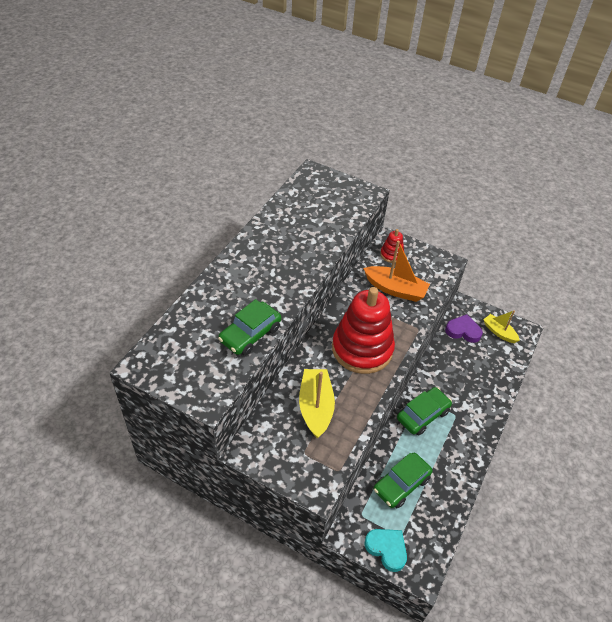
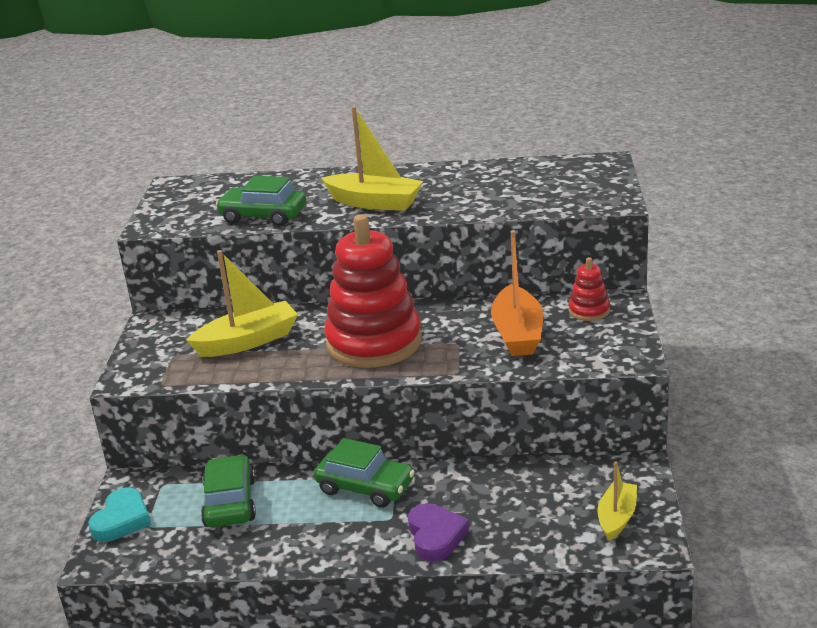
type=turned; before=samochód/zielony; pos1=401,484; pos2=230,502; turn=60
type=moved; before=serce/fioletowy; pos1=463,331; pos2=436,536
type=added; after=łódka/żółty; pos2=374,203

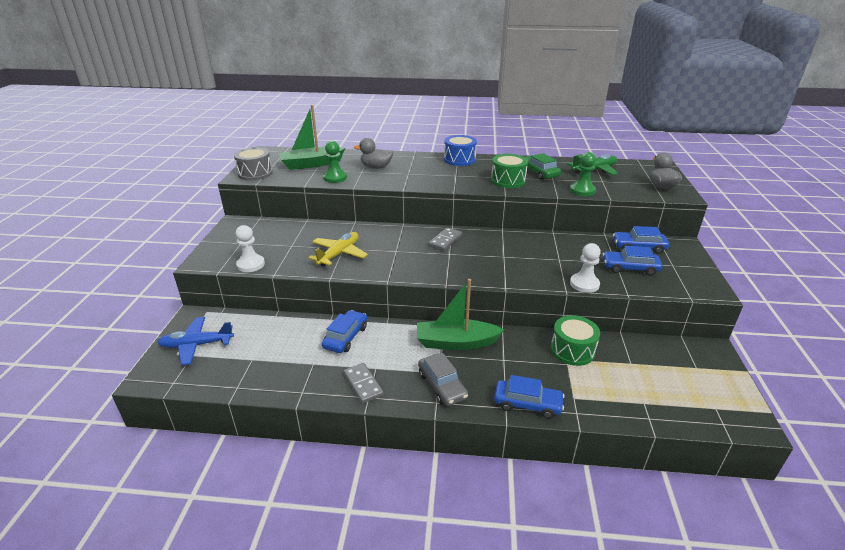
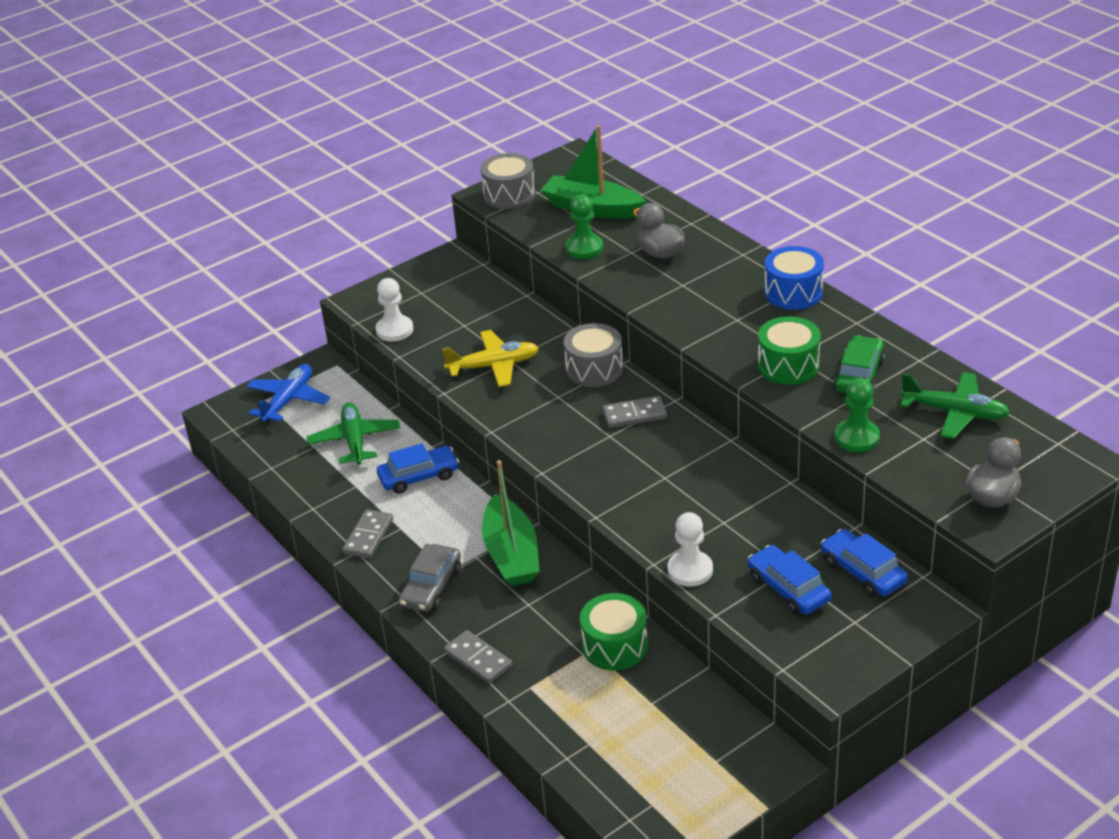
type=turned; before=samolot/niebieski; pos1=196,345; pos2=288,400; turn=75
type=turned; before=łódka/zielony; pos1=456,342; pos2=511,554; turn=-150
type=replaced; before=samochód/niebieski; after=kostka domina/szary; pos1=527,404; pos2=478,659
type=added; after=samolot/zielony; pos2=355,441
type=added; after=bęben/szary; pos2=594,369

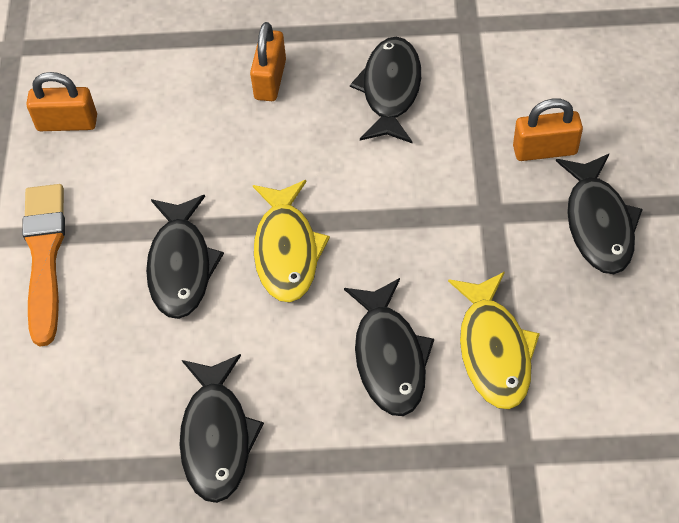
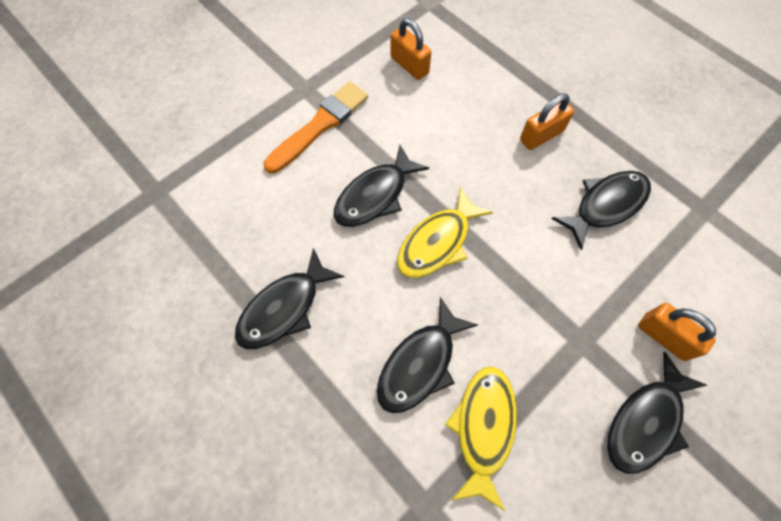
type=turned; before=ryba/żółty; pos1=493,350; pos2=483,428; turn=150

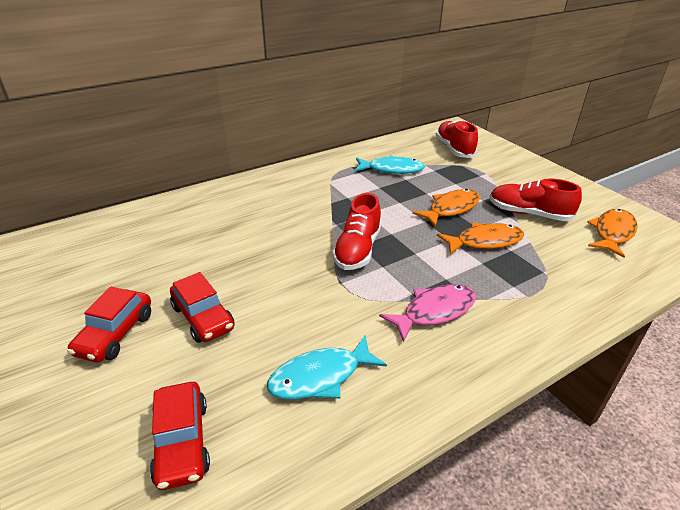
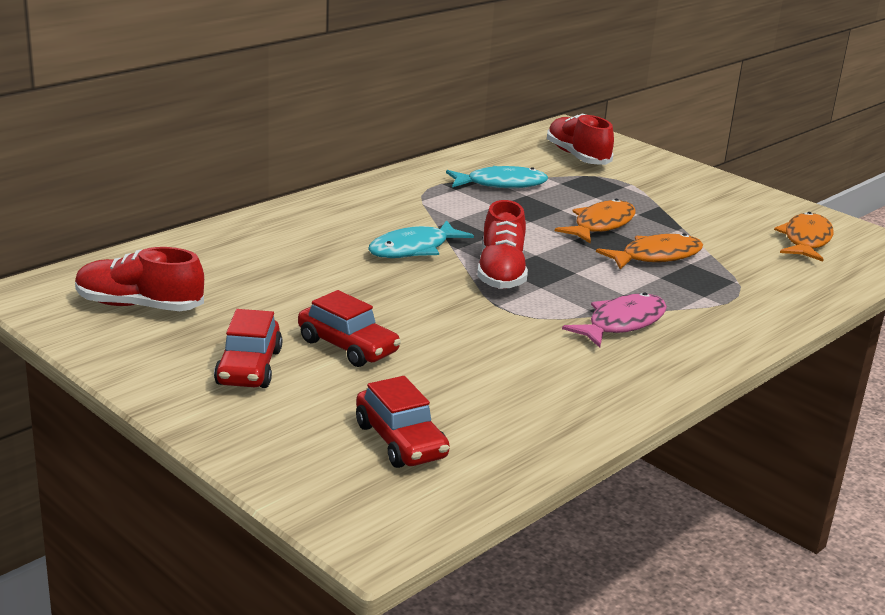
type=moved; before=ryba/turkusowy; pos1=320,377; pos2=413,249
type=moved; before=but/czerwony; pos1=528,213; pos2=139,306

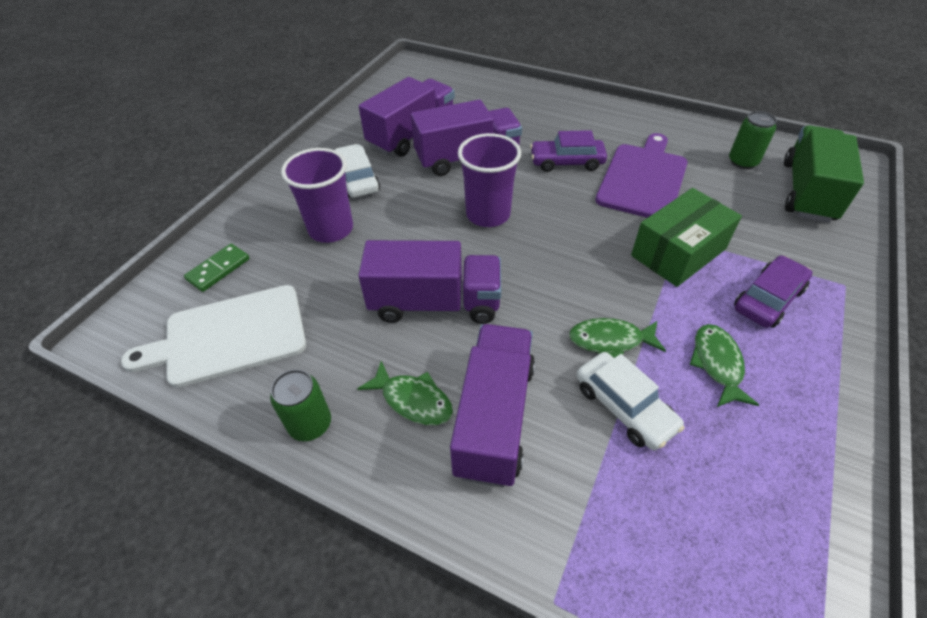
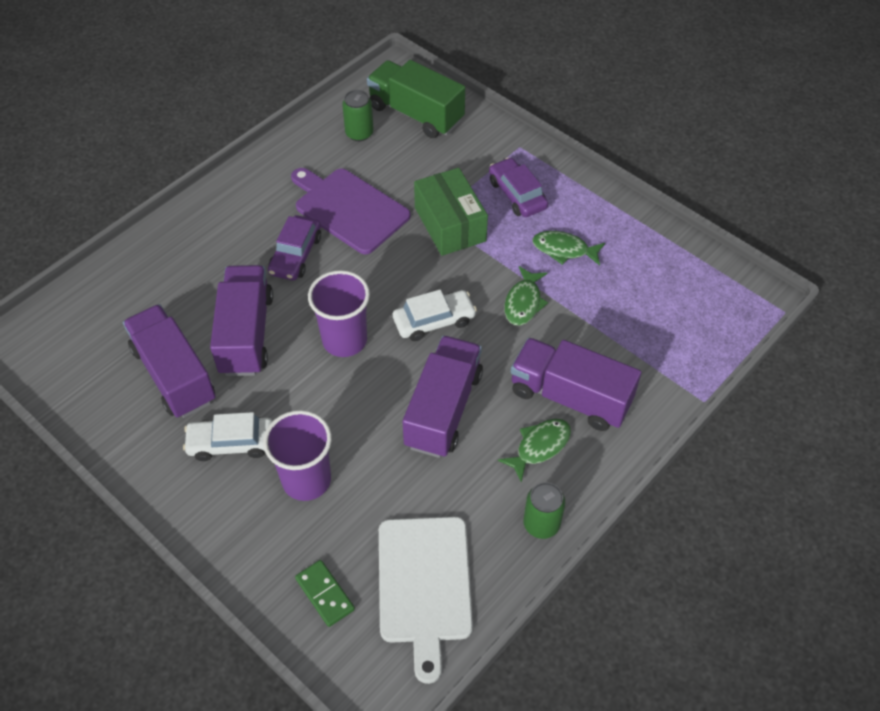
type=moved; before=samochód/biały; pos1=624,407; pos2=434,321

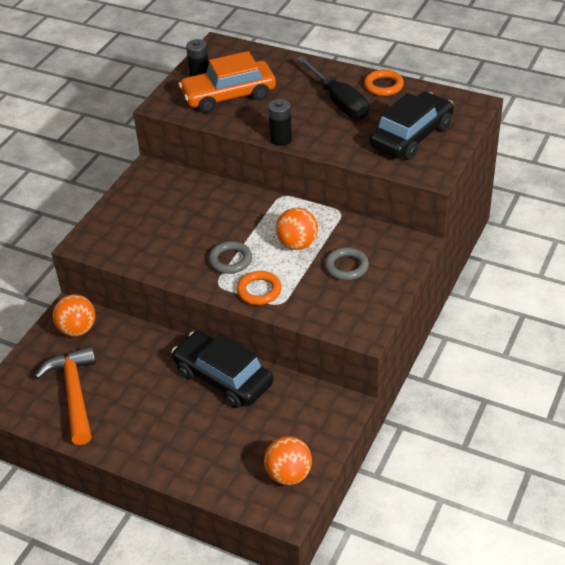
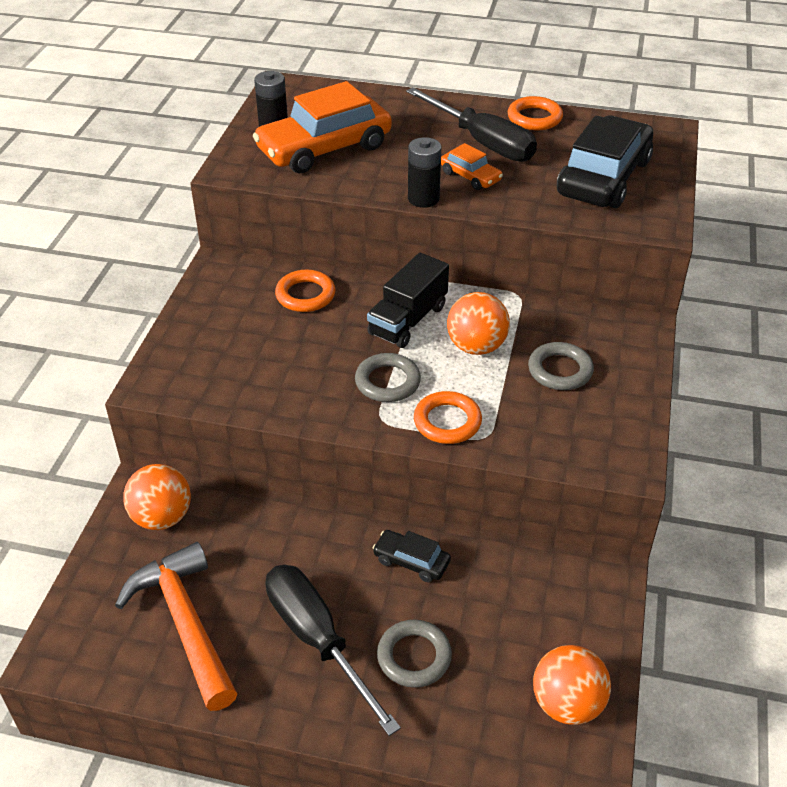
type=resized; before=samochód/czarny; pos1=223,378; pos2=411,561; scale=0.47
type=added; after=śrubokręt/czarny; pos2=317,640
type=added; after=pierścień/pomarańczowy; pos2=305,295
type=added; after=ciężarówka/czarny; pos2=408,320
type=added; after=pierścień/szary; pos2=414,657
type=added; after=samochód/pomarańczowy; pos2=470,176

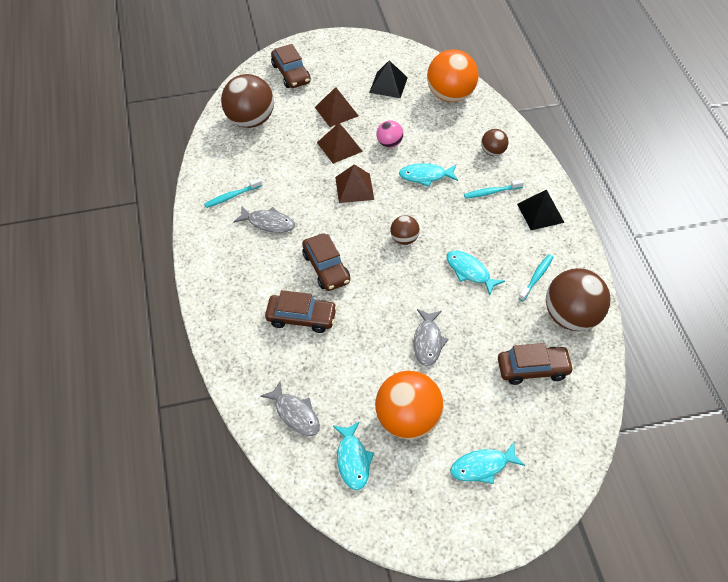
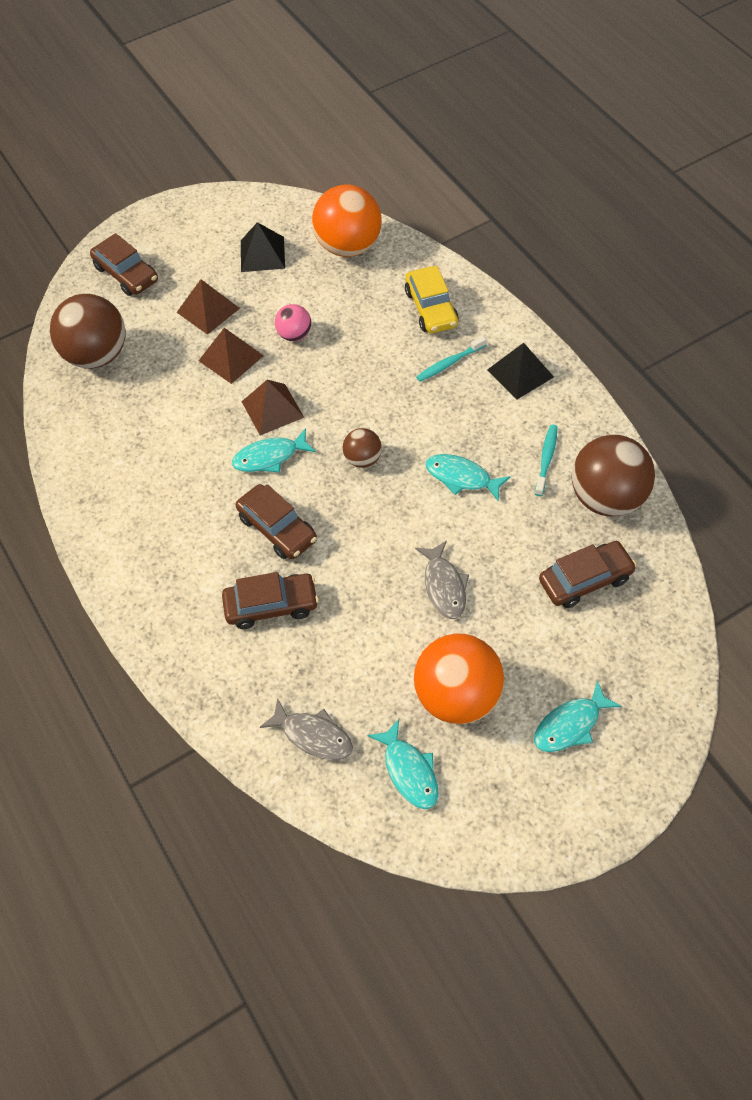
type=removed; before=szczoteczka do zębów/turkusowy; pos1=232,196
type=removed; before=ryba/szary; pos1=268,223
type=moved; before=ryba/turkusowy; pos1=425,176; pos2=270,457
type=replaced; before=piłka/brązowy; after=samochód/żółty; pos1=493,152; pos2=431,308

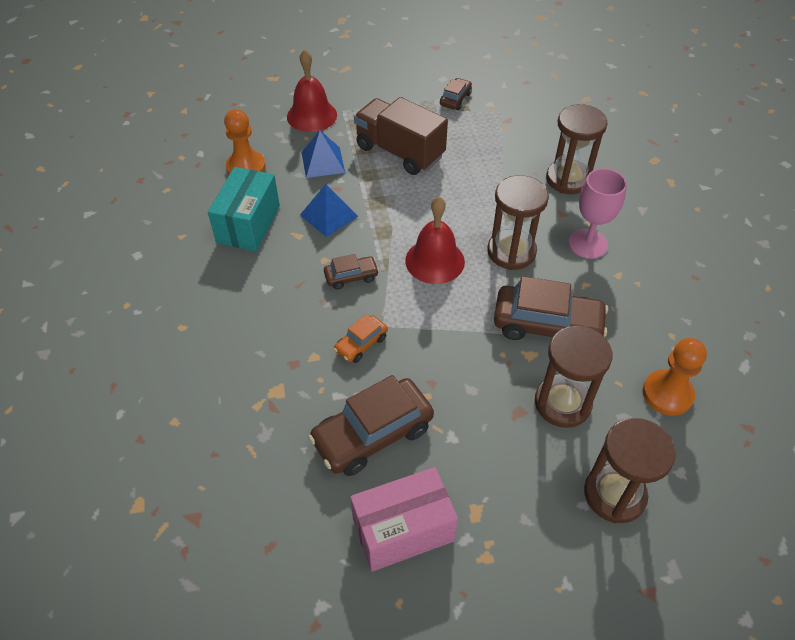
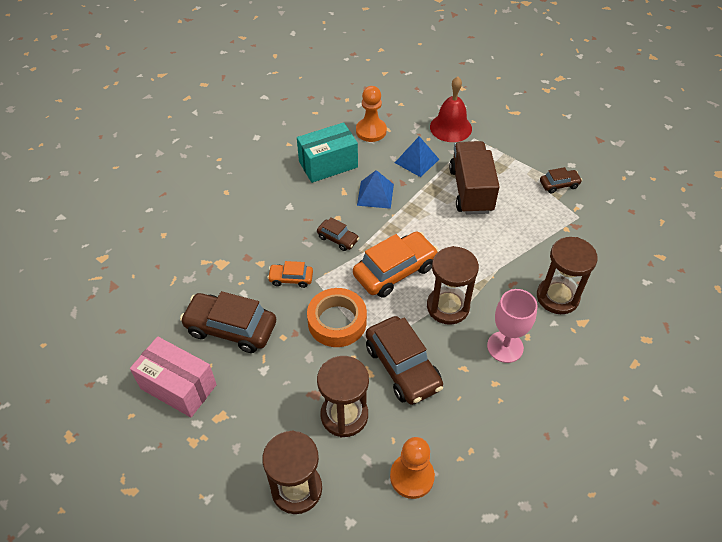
type=replaced; before=dzwonek/czerwony; after=samochód/pomarańczowy; pos1=435,261; pos2=395,271
type=added; after=taśma klejąca/pomarańczowy; pos2=337,322

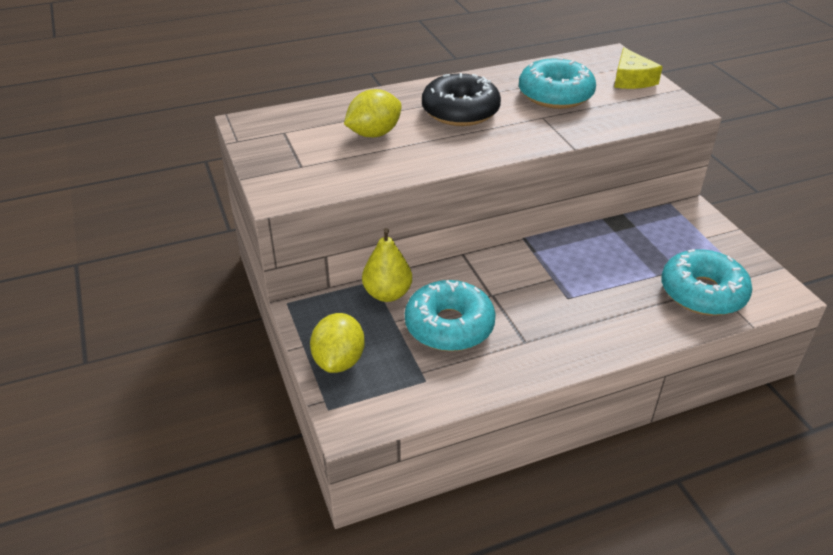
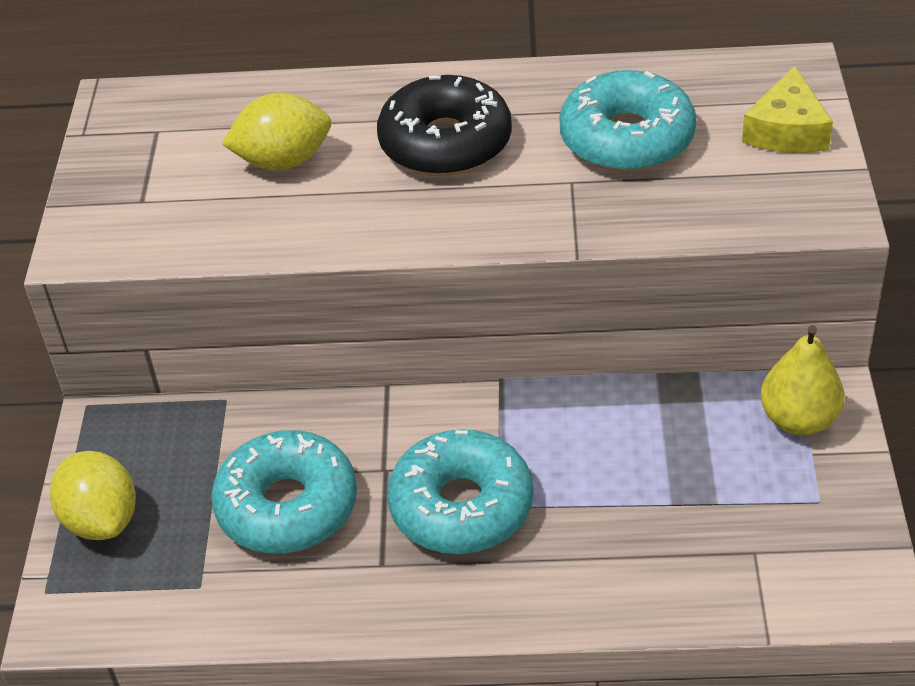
type=turned; before=cytryna/żółty; pos1=339,360; pos2=102,520; turn=-60
type=moved; before=gruszka/żółty; pos1=387,294; pos2=798,419
type=moved; before=donut/turkusowy; pos1=702,293; pos2=461,506

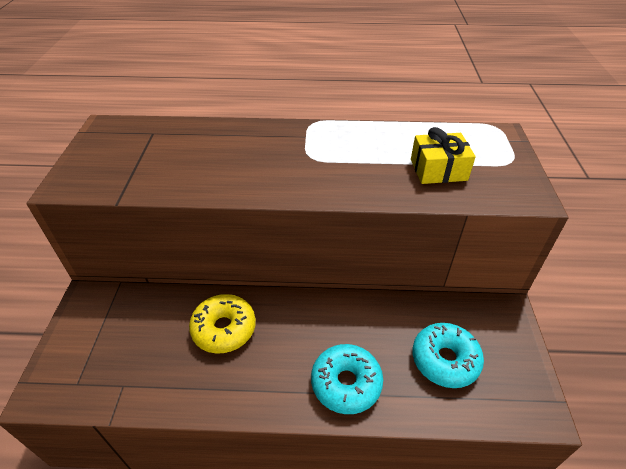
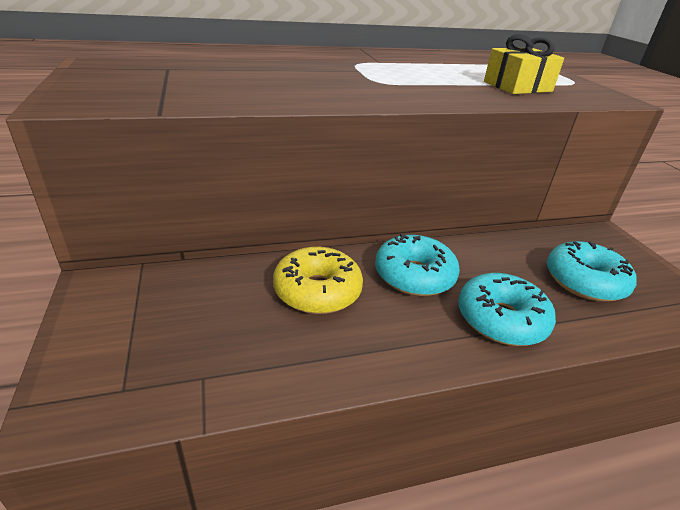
type=added; after=donut/turkusowy; pos2=414,276

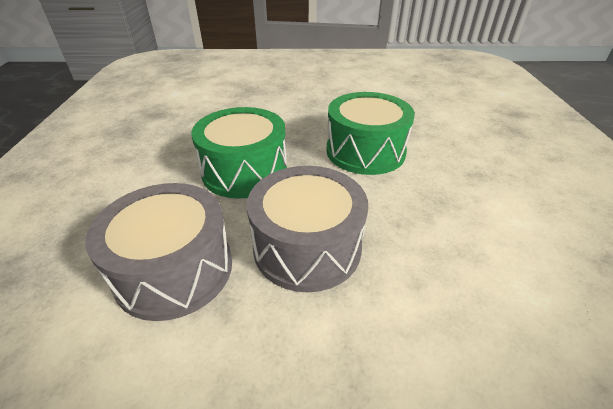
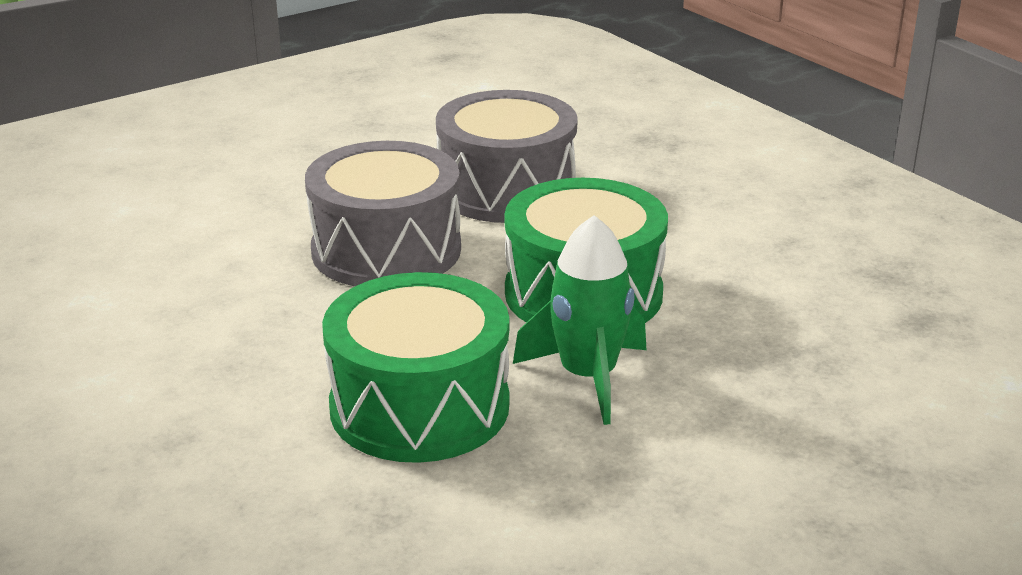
type=added; after=rakieta/zielony; pos2=587,377

